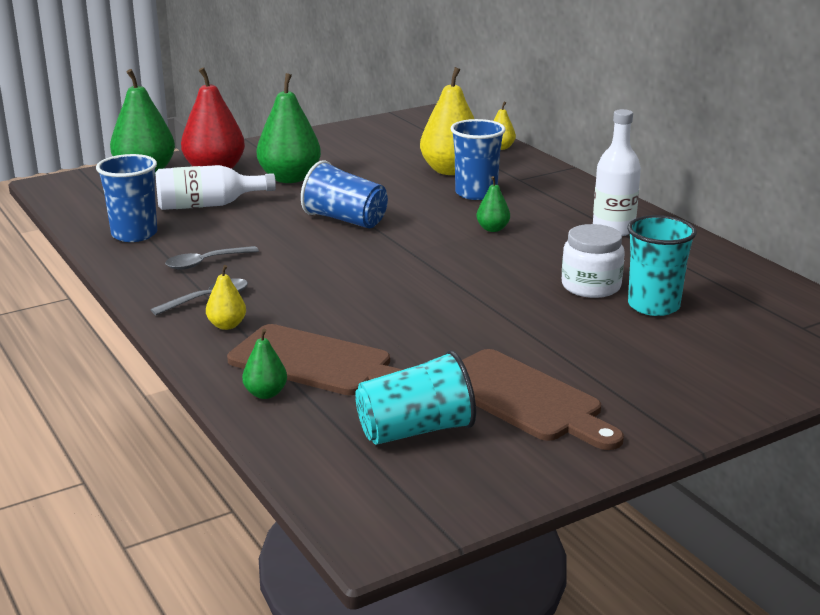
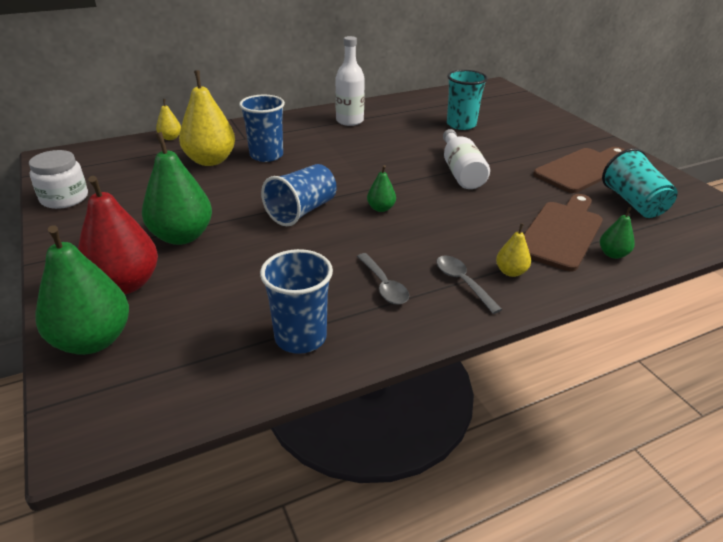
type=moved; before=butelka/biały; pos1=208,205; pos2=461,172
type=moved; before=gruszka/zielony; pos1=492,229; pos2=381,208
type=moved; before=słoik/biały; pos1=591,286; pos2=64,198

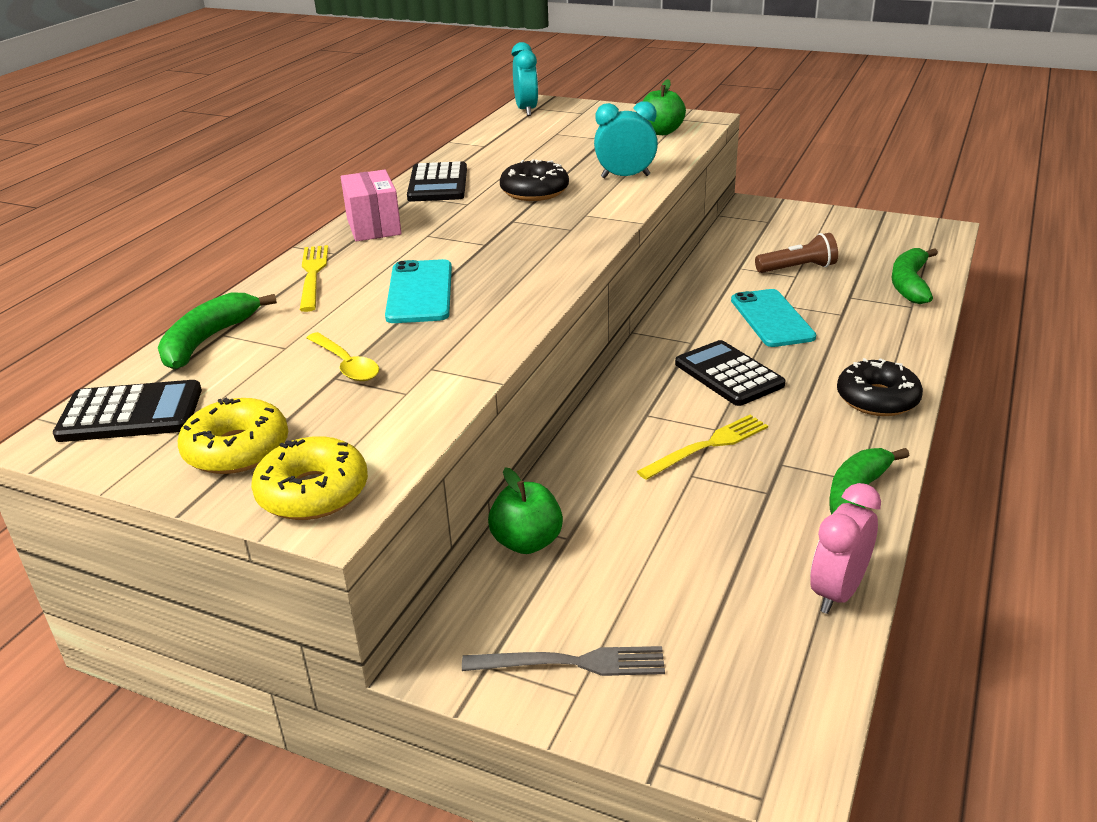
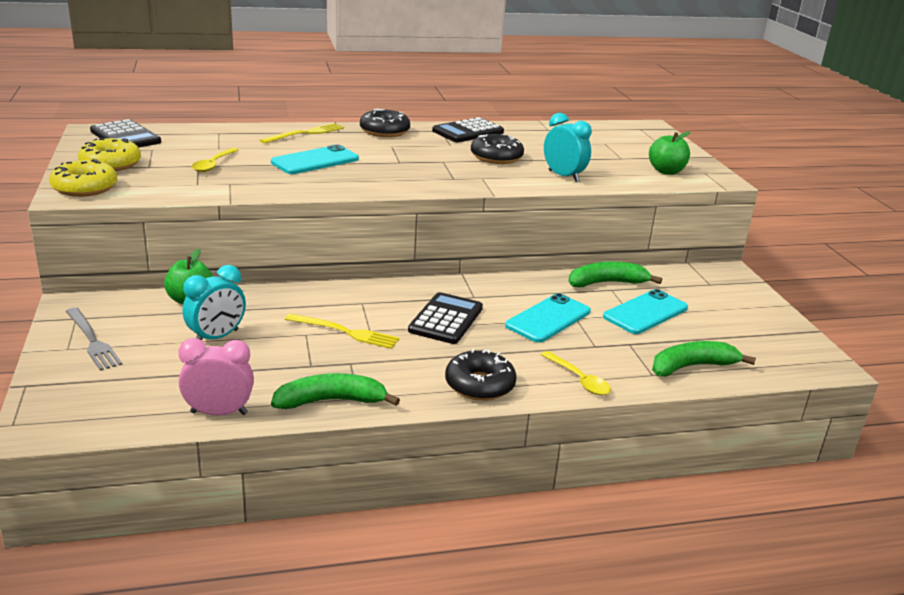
type=moved; before=banan/zielony; pos1=208,340; pos2=607,283
type=replaced; before=pudełko/różowy; after=donut/czarny; pos1=373,226; pos2=384,131
type=moved; before=budzik/turkusowy; pos1=526,110; pos2=216,337
type=replaced; before=latarka/brązowy; after=telefon/turkusowy; pos1=797,268; pos2=645,312
type=added; after=łyżka/żółty; pos2=579,380

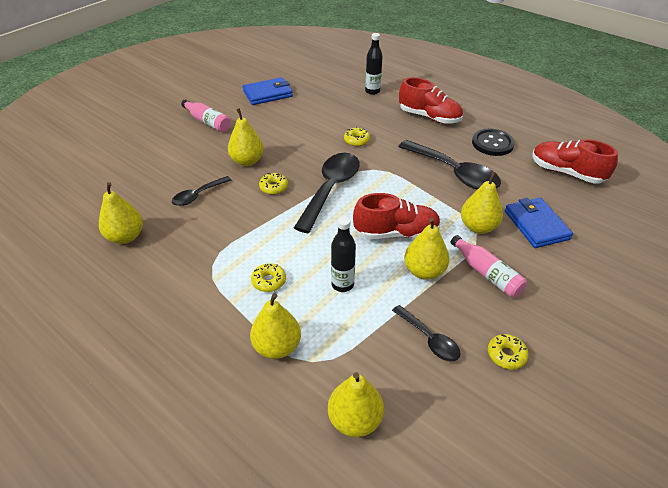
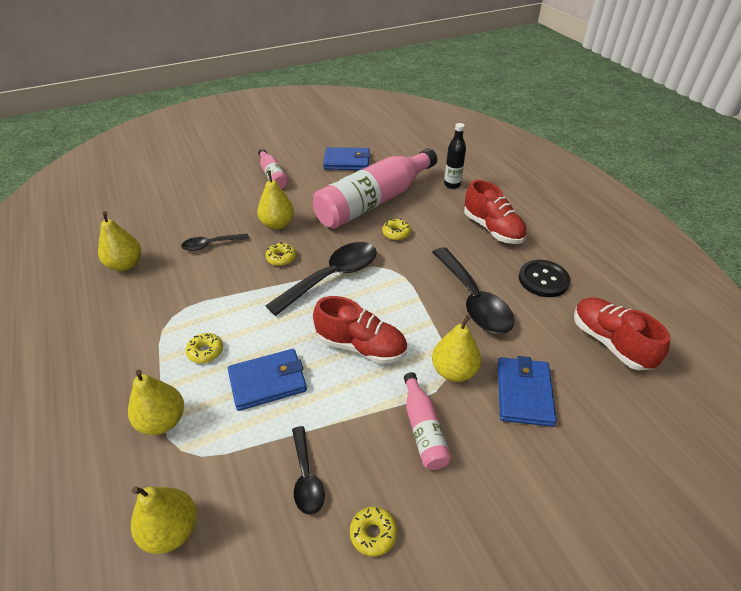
type=replaced; before=butelka/czarny; after=portfel/niebieski; pos1=342,284; pos2=268,381
type=removed; before=gruszka/żółty; pos1=424,271
type=added; after=butelka/różowy; pos2=374,201

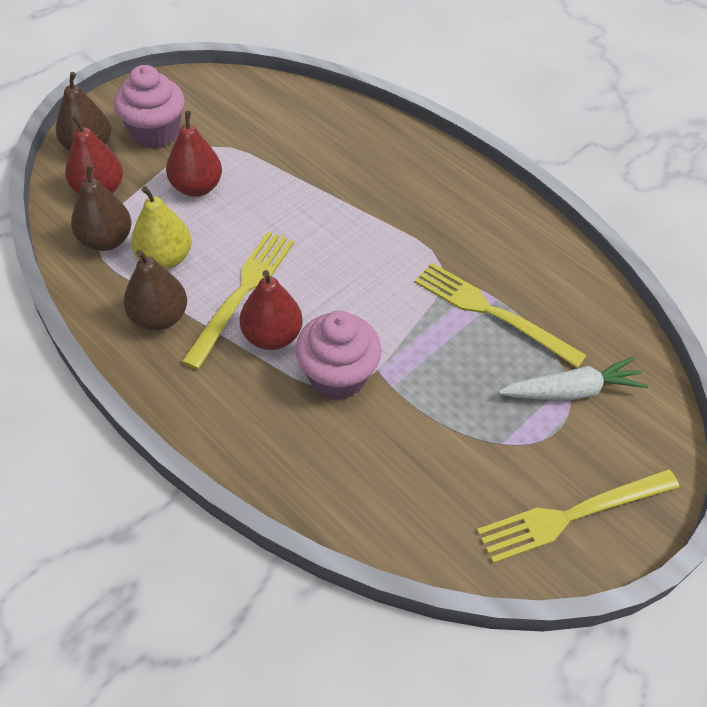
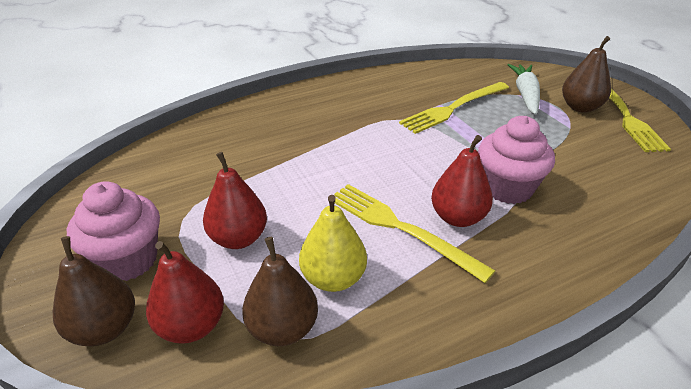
type=moved; before=gruszka/brązowy; pos1=159,317; pos2=580,107

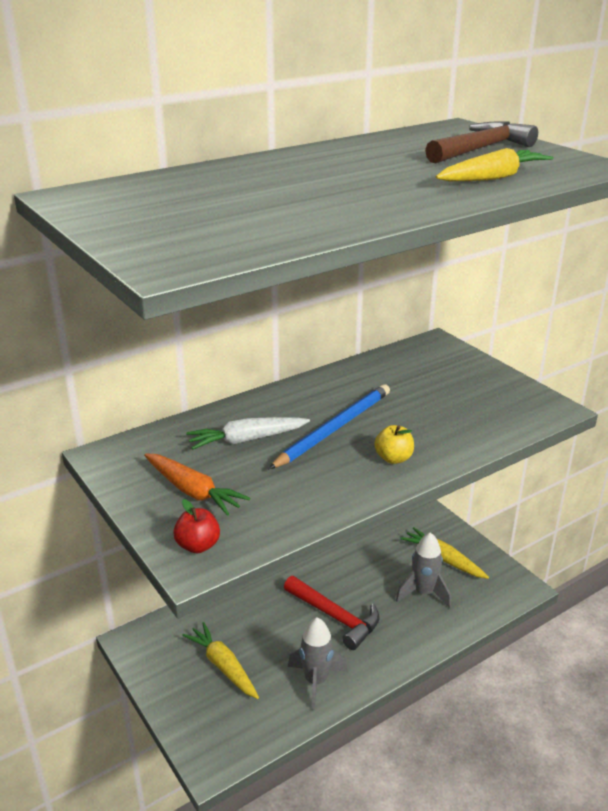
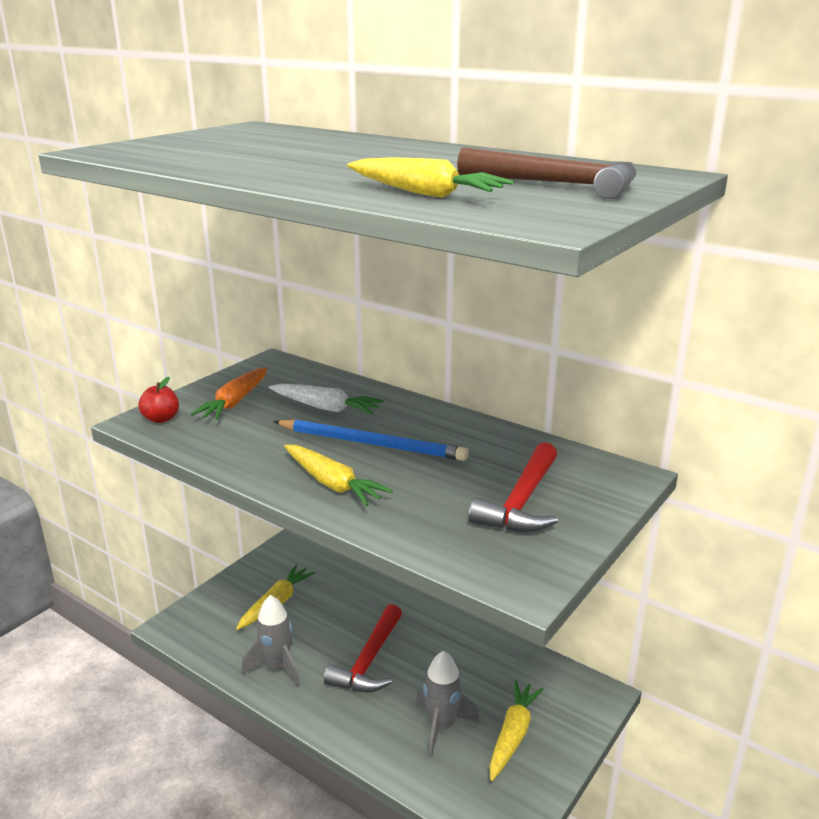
type=turned; before=marchewka/biały; pos1=246,440; pos2=325,408; turn=150
type=replaced; before=jabłko/żółty; after=marchewka/żółty; pos1=393,458; pos2=332,484
type=added; after=młotek/czerwony; pos2=521,502

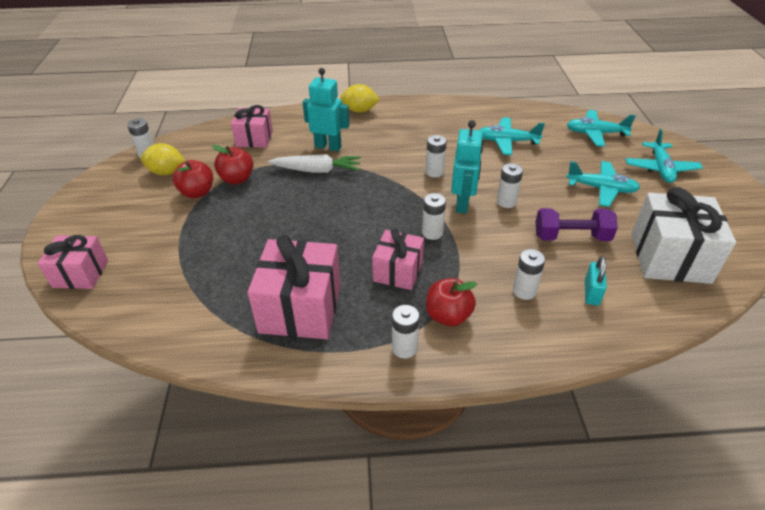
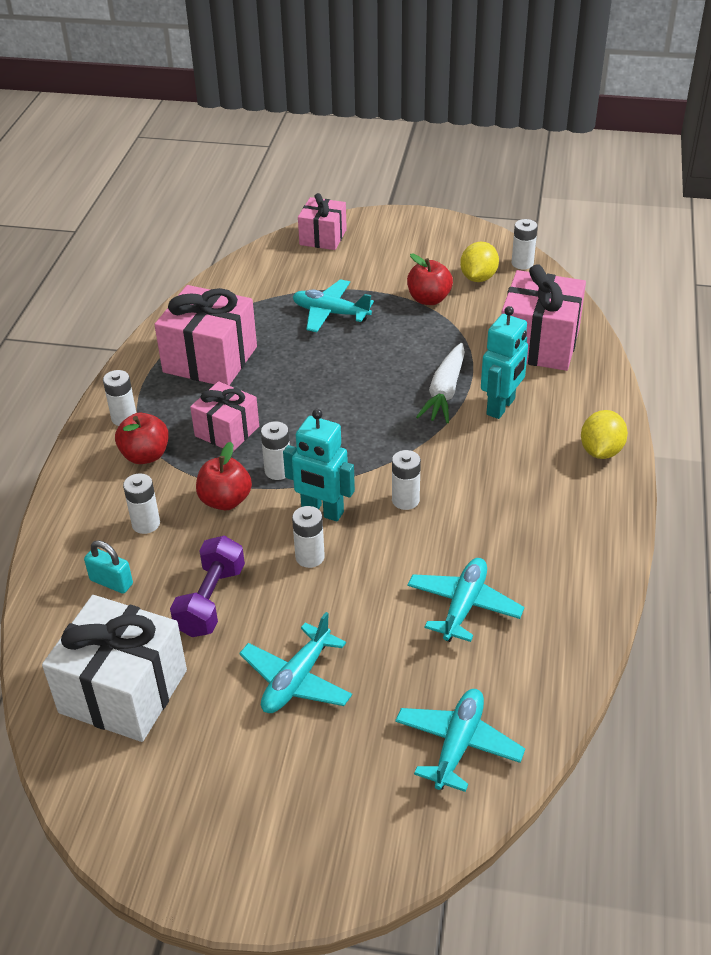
type=moved; before=jabłko/czerwony; pos1=237,179; pos2=225,500
type=resized; before=prezent/różowy; pos1=254,139; pos2=539,344; scale=1.63
type=moved; before=samolot/turkusowy; pos1=660,169; pos2=330,313

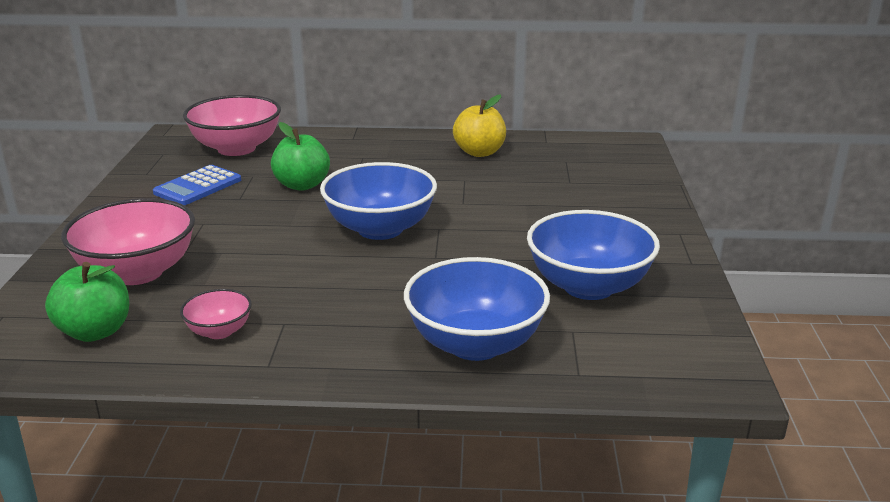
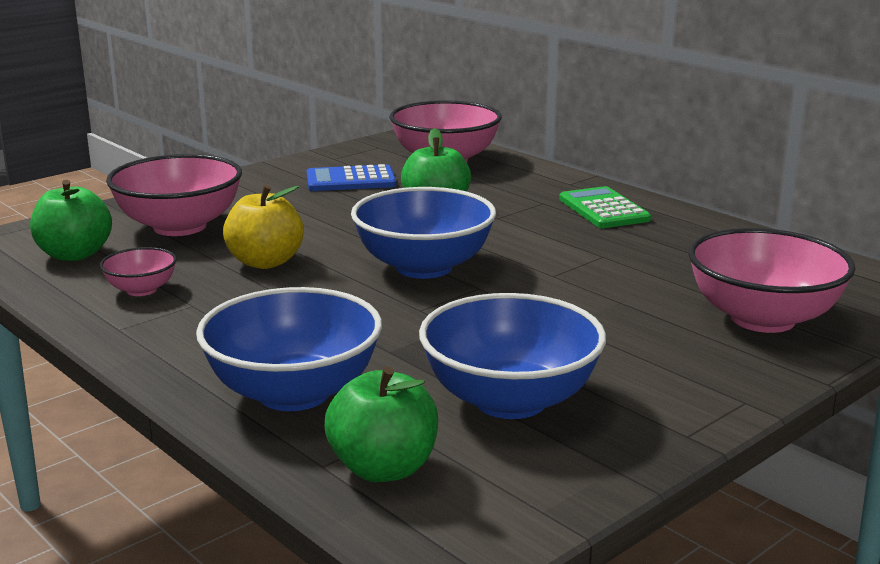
type=moved; before=jabłko/żółty; pos1=479,152; pos2=265,262
type=added; after=jabłko/zielony; pos2=383,468
type=added; after=kalkulator/zielony; pos2=603,209
type=added; after=miska/różowy; pos2=762,319

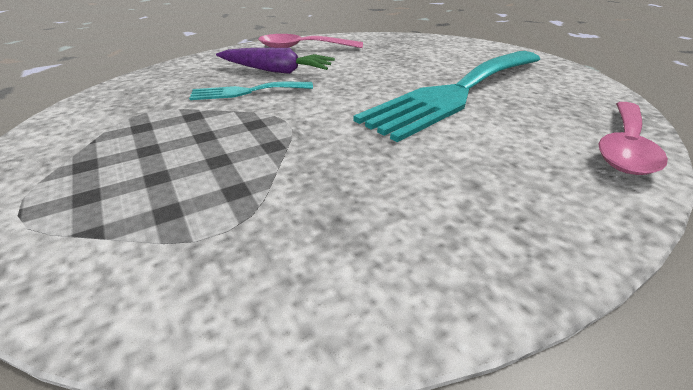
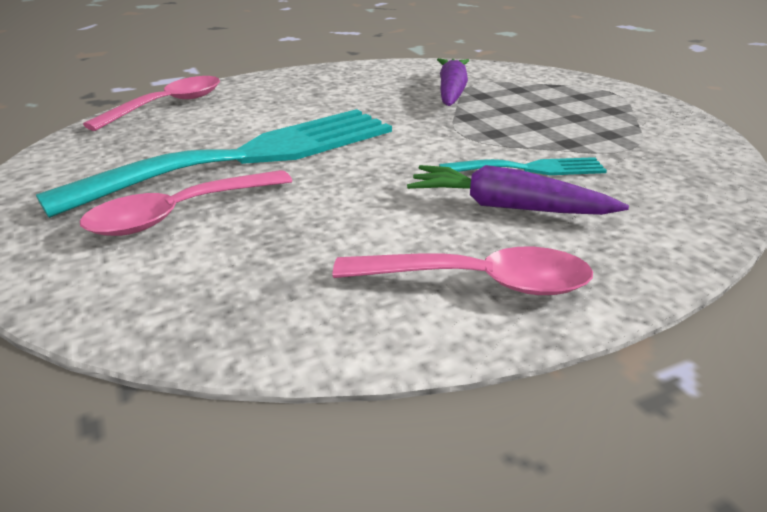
type=added; after=łyżka/różowy; pos2=179,214
type=added; after=marchewka/fioletowy; pos2=451,92

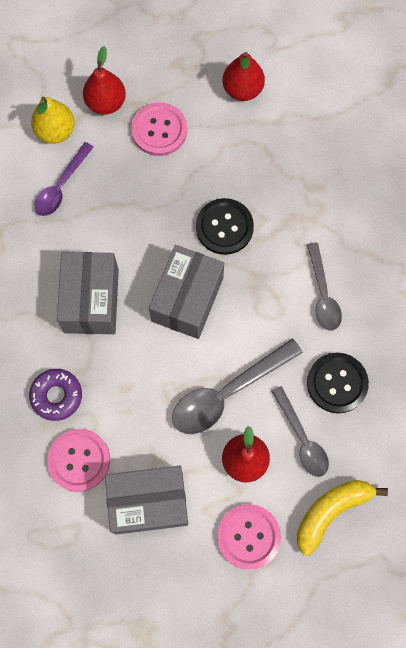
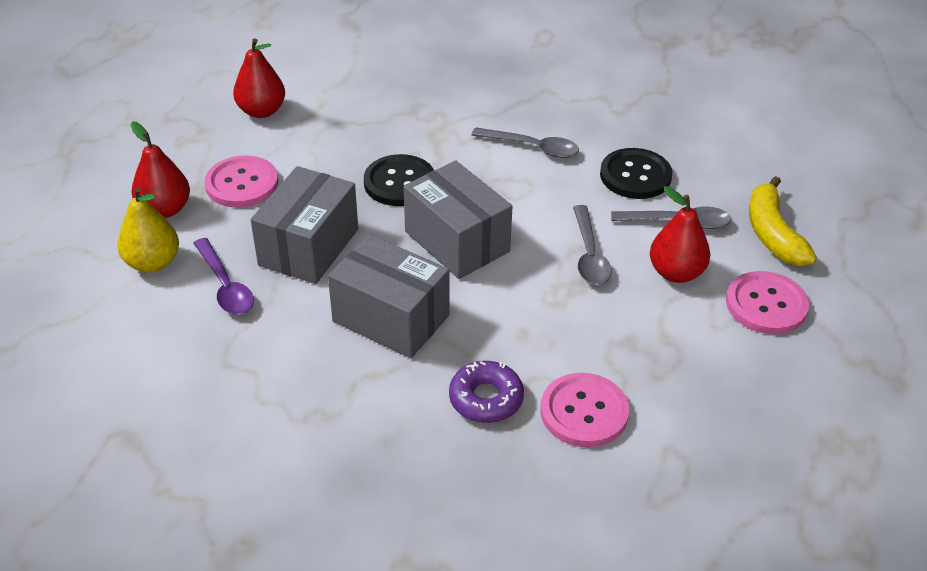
type=moved; before=pudełko/szary; pos1=148,502; pos2=309,247
type=resized; before=łyżka/szary; pos1=227,393; pos2=589,254; scale=0.65

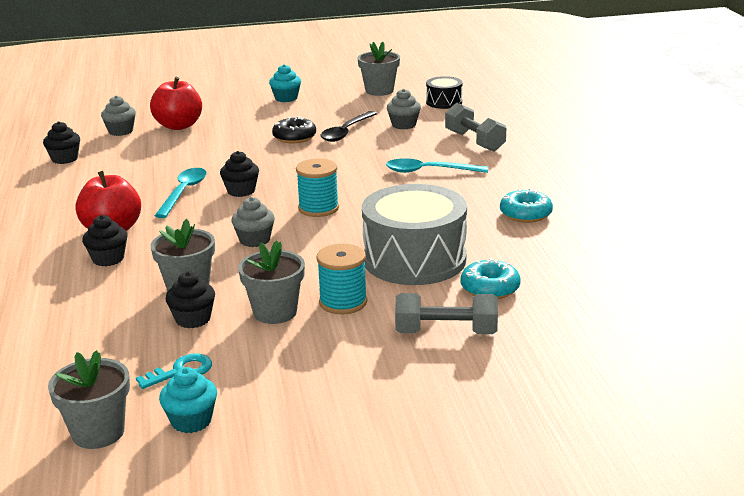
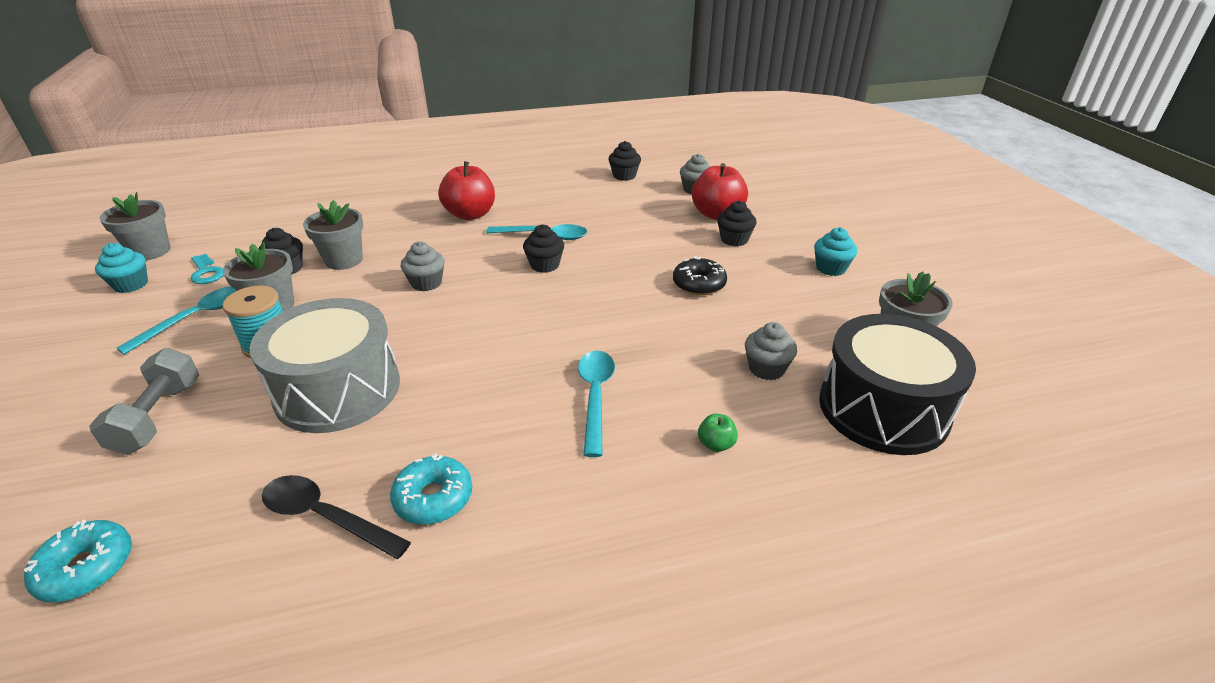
type=moved; before=muffinka/czarny; pos1=108,259; pos2=734,239
type=removed; before=szpulka/turkusowy; pos1=318,208
type=moved; before=łyżka/czarny; pos1=346,132; pos2=325,517
type=resized; before=bęben/czarny; pos1=444,102; pos2=883,408; scale=2.07
type=replaced; before=hantel/szary; after=jabłko/zielony; pos1=474,141; pos2=716,444
type=moved; before=donut/turkusowy; pos1=490,288; pos2=86,568
type=added; after=łyżka/turkusowy; pos2=196,318

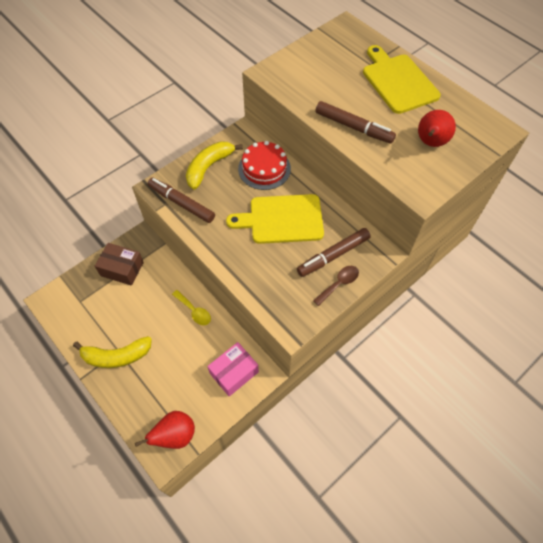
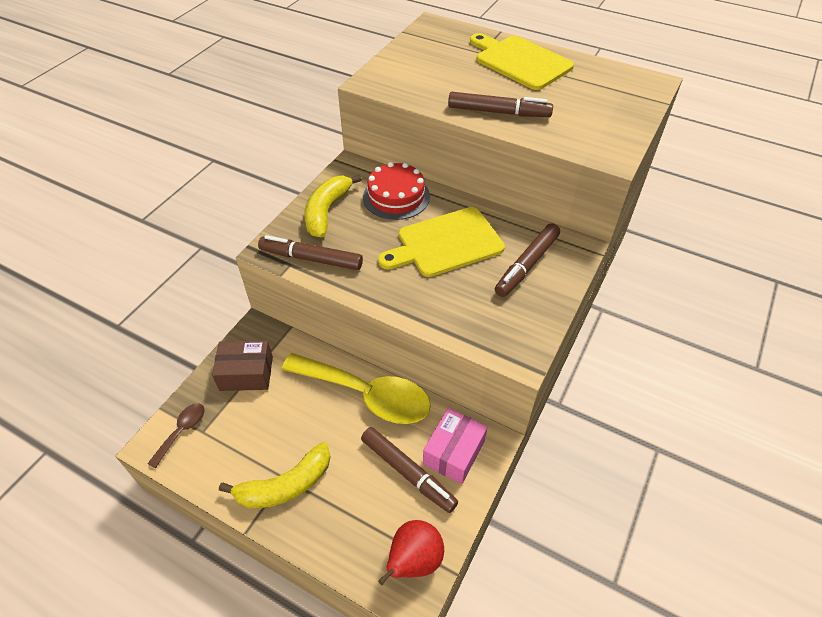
type=resized; before=łyżka/żółty; pos1=194,311; pos2=367,395; scale=2.23
type=moved; before=łyżka/brązowy; pos1=339,284; pos2=182,431
type=removed; before=gruszka/czerwony; pos1=430,143
type=added; after=flamaster/brązowy; pos2=408,472

